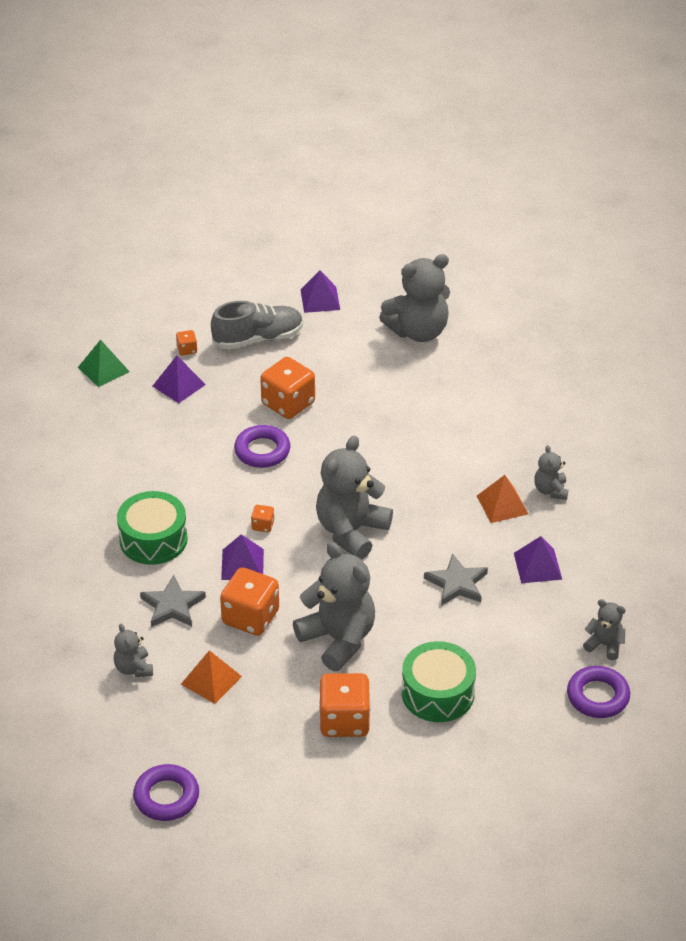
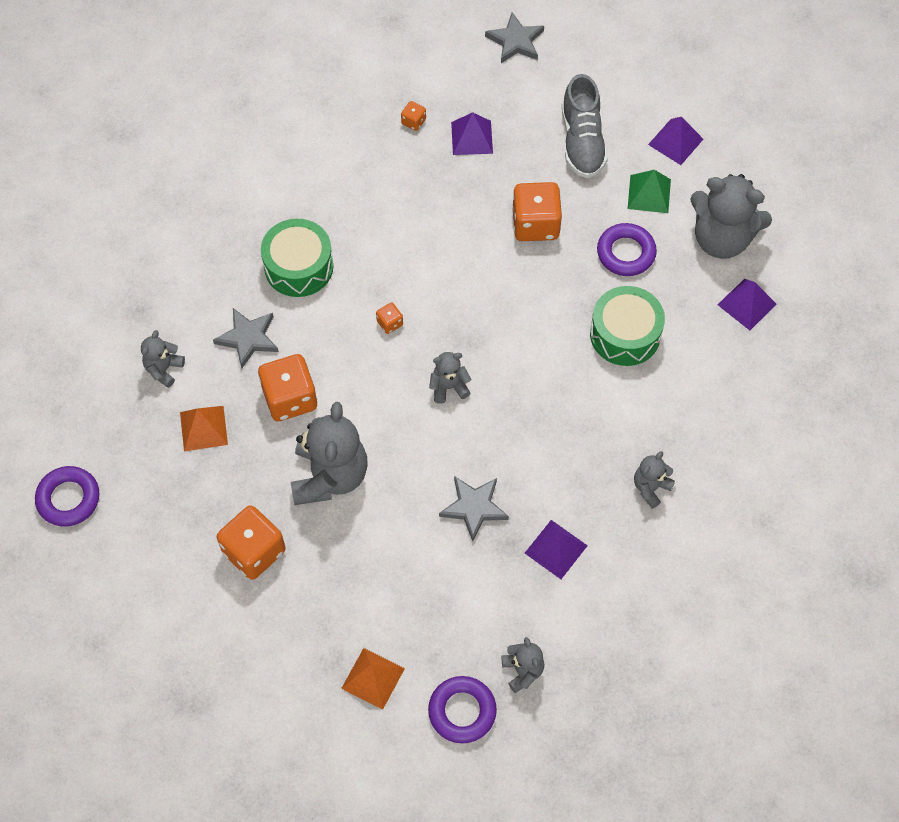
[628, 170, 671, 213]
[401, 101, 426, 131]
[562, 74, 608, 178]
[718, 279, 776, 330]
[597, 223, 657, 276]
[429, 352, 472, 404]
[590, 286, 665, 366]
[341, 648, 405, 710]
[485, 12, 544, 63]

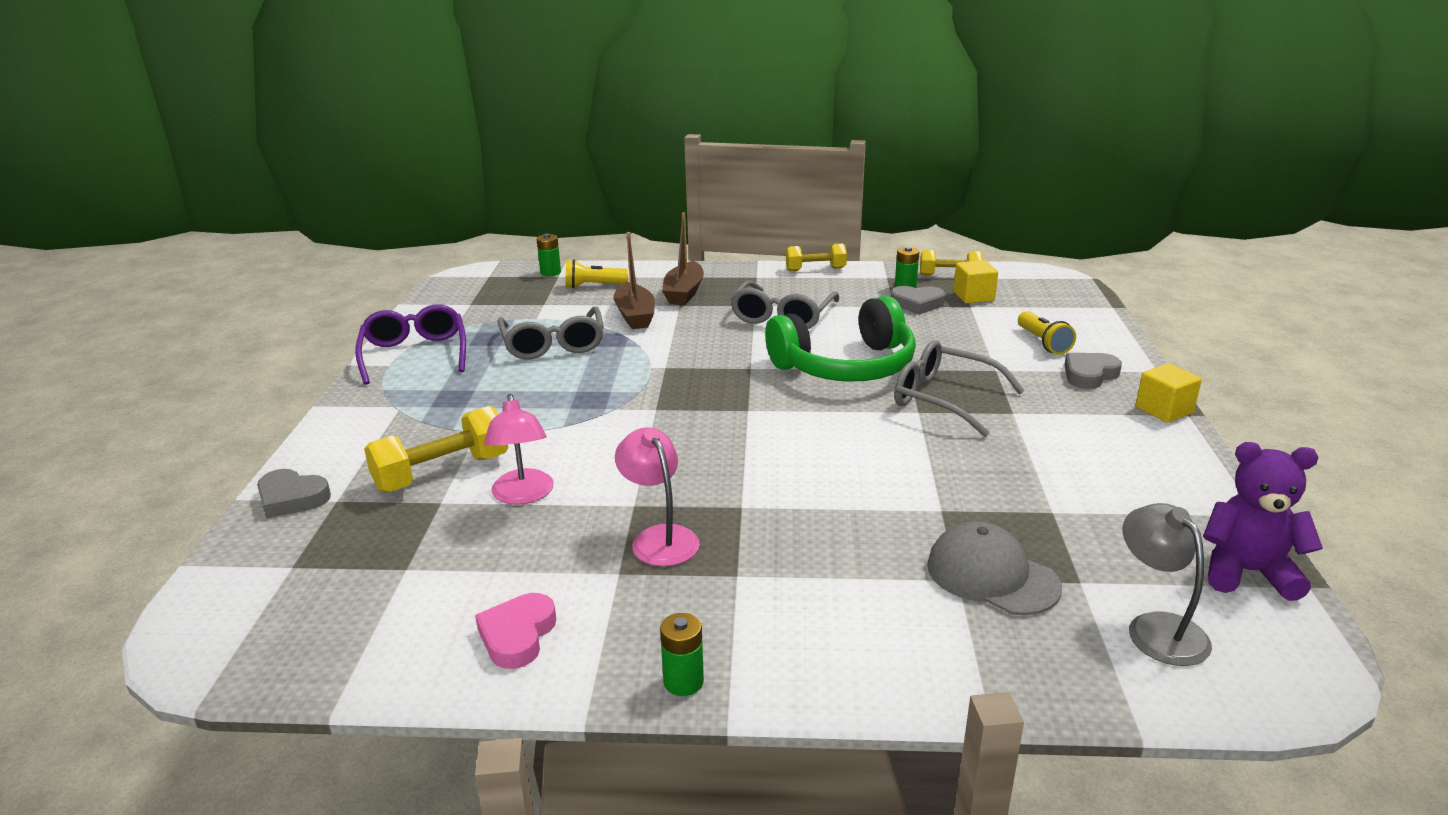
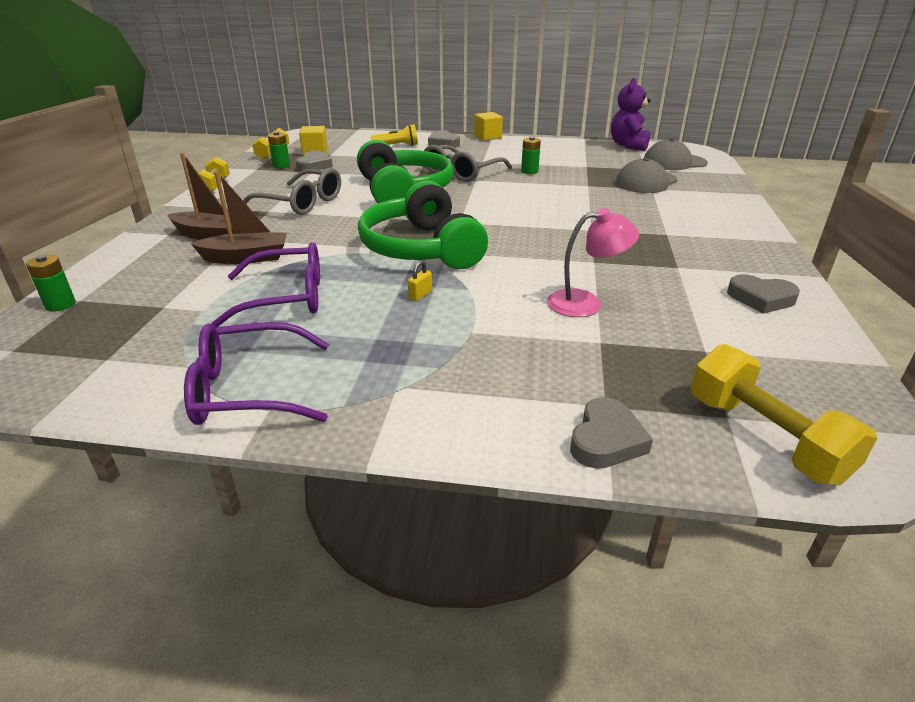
[691, 344, 877, 485]
[727, 274, 800, 314]
[211, 242, 320, 327]
[565, 259, 628, 288] (first image)
[615, 427, 700, 566] (first image)
[521, 136, 541, 174]
[644, 138, 708, 170]
[358, 181, 488, 269]
[408, 261, 432, 302]

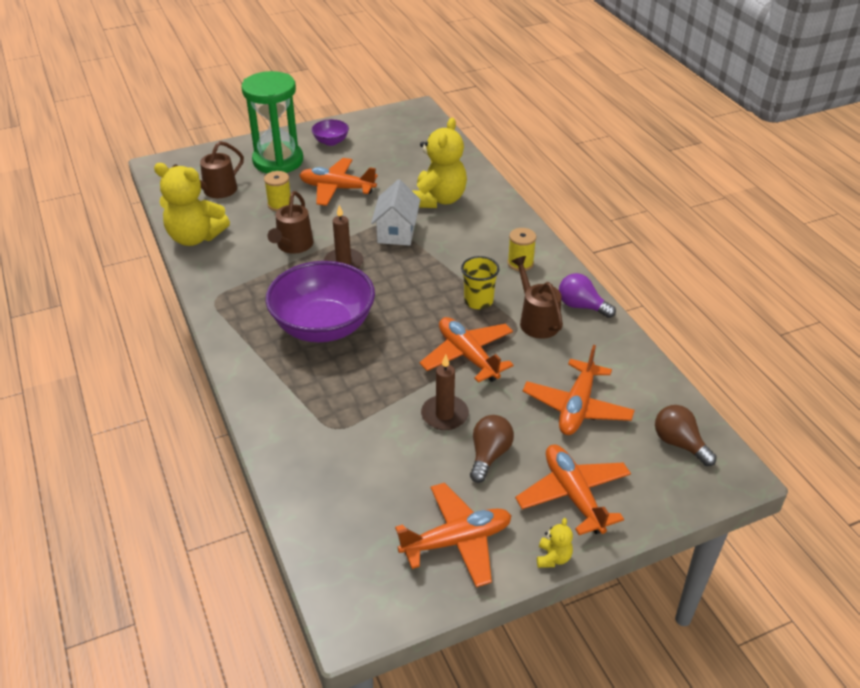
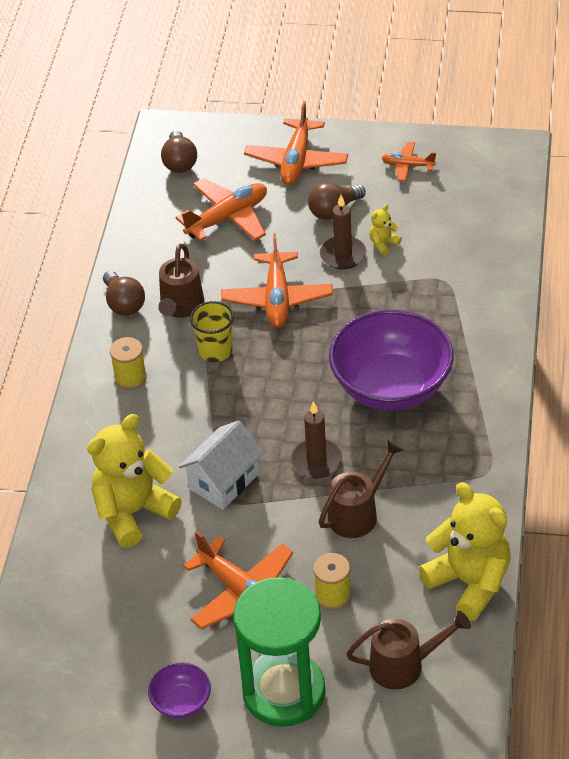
[382, 142, 436, 181]
[369, 204, 402, 255]
[103, 271, 145, 316]

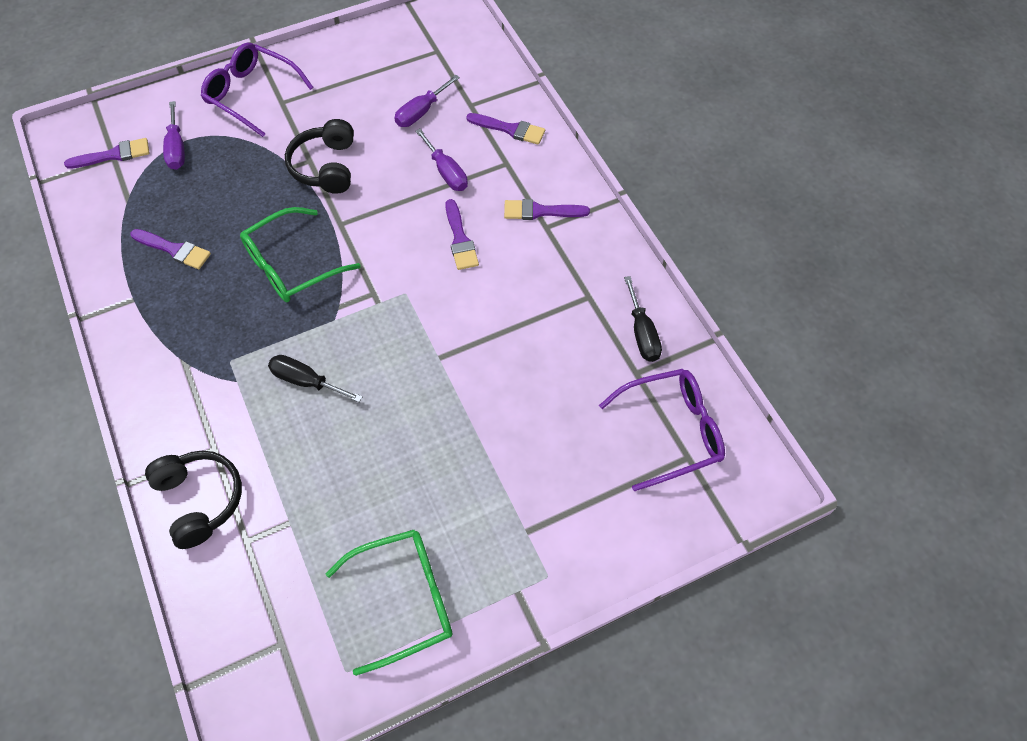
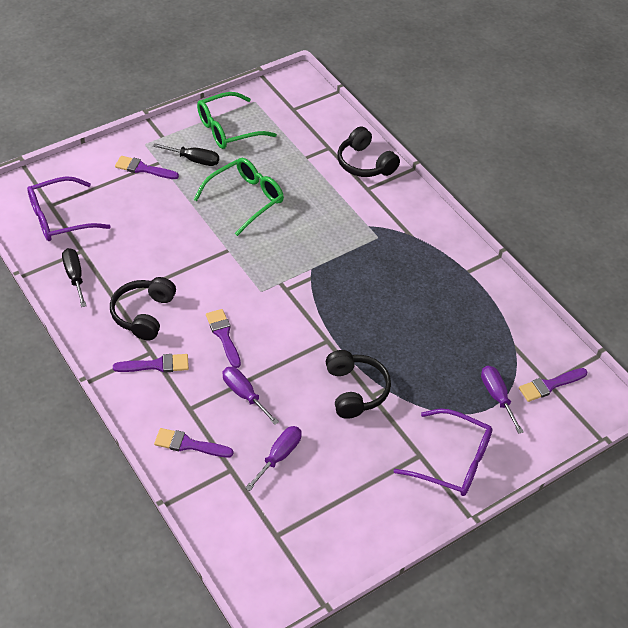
[115, 156, 179, 179]
[193, 158, 284, 236]
[153, 143, 219, 166]
[110, 277, 176, 341]

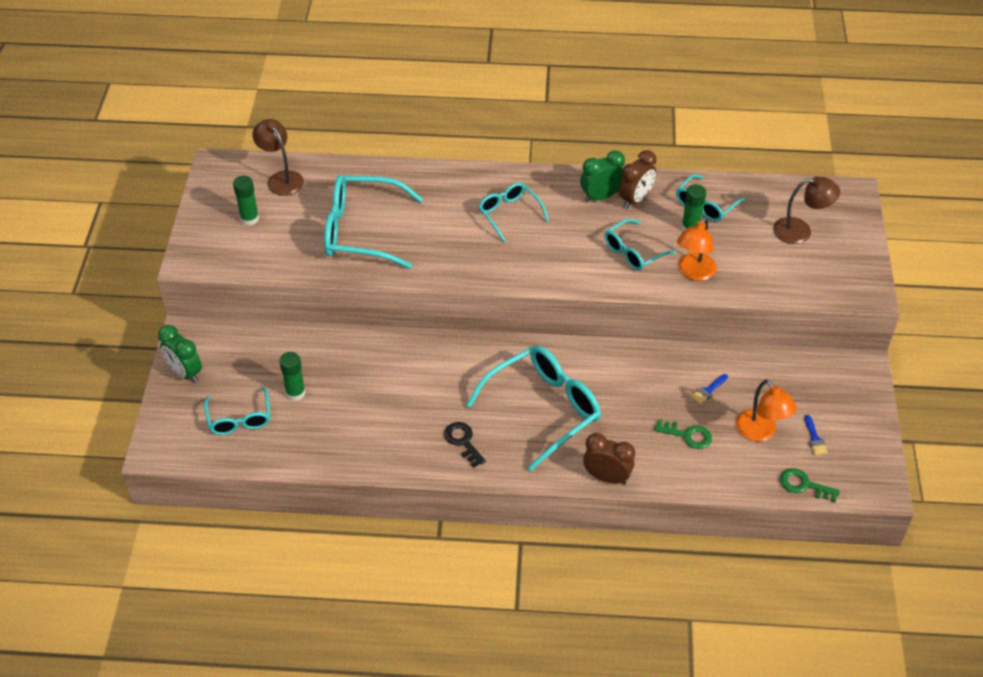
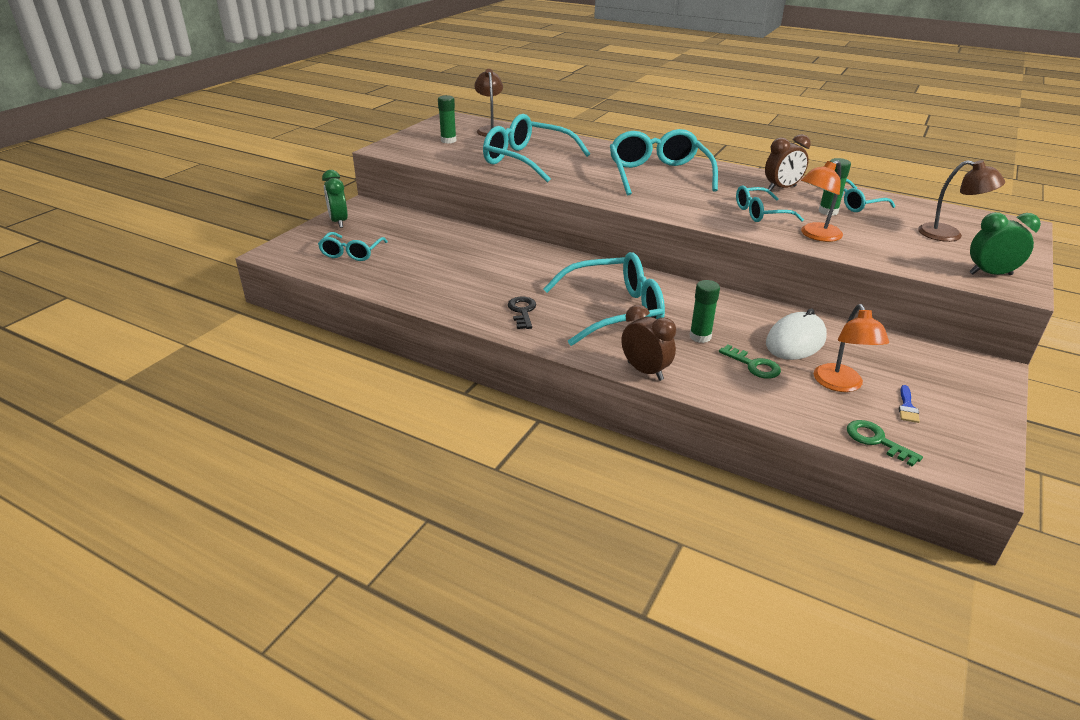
[690, 280, 720, 343]
[610, 129, 718, 195]
[969, 212, 1041, 275]
[766, 308, 827, 360]

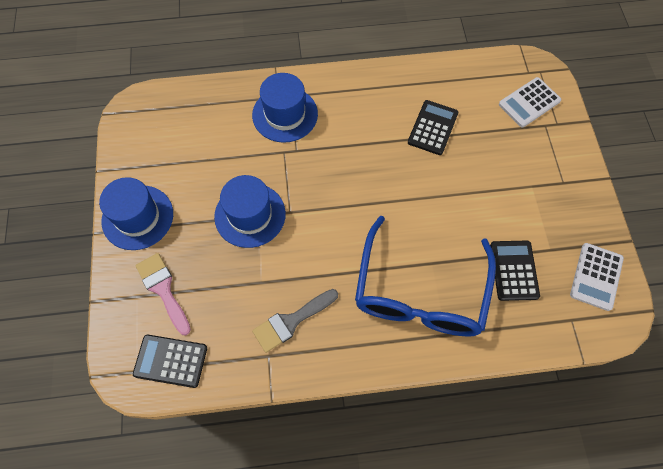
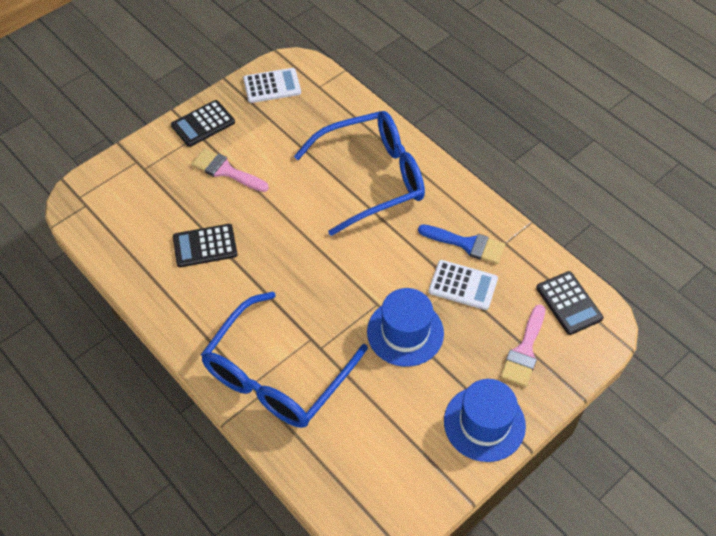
[201, 291, 368, 428]
[418, 224, 505, 264]
[171, 100, 235, 147]
[428, 260, 498, 310]
[191, 148, 269, 192]

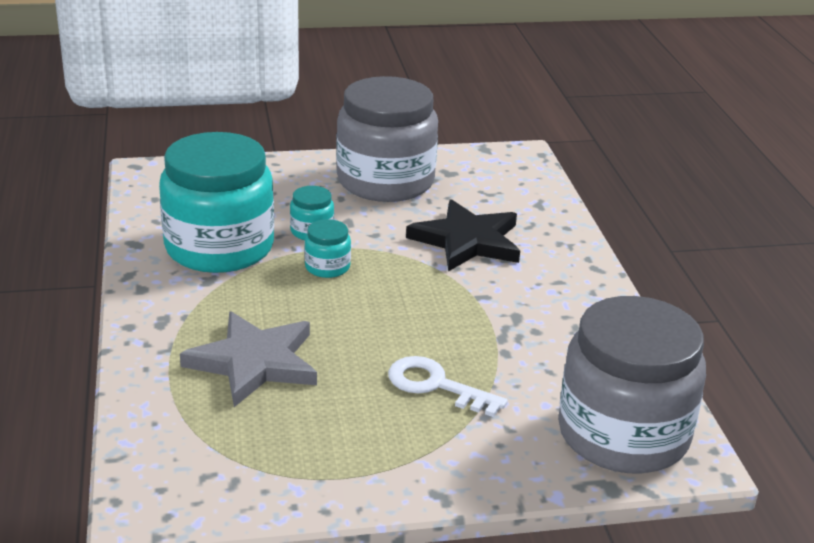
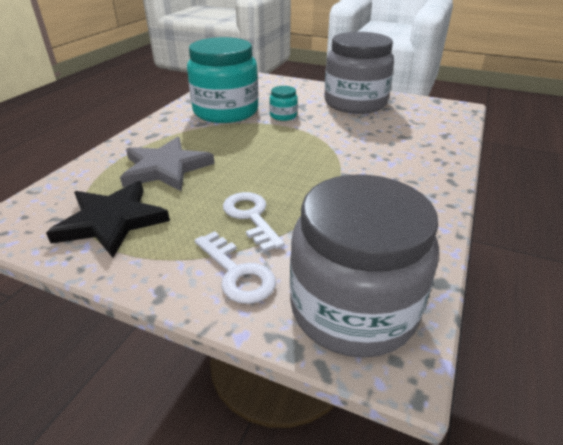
[304, 219, 351, 278] (first image)
[46, 181, 170, 258]
[195, 231, 276, 304]

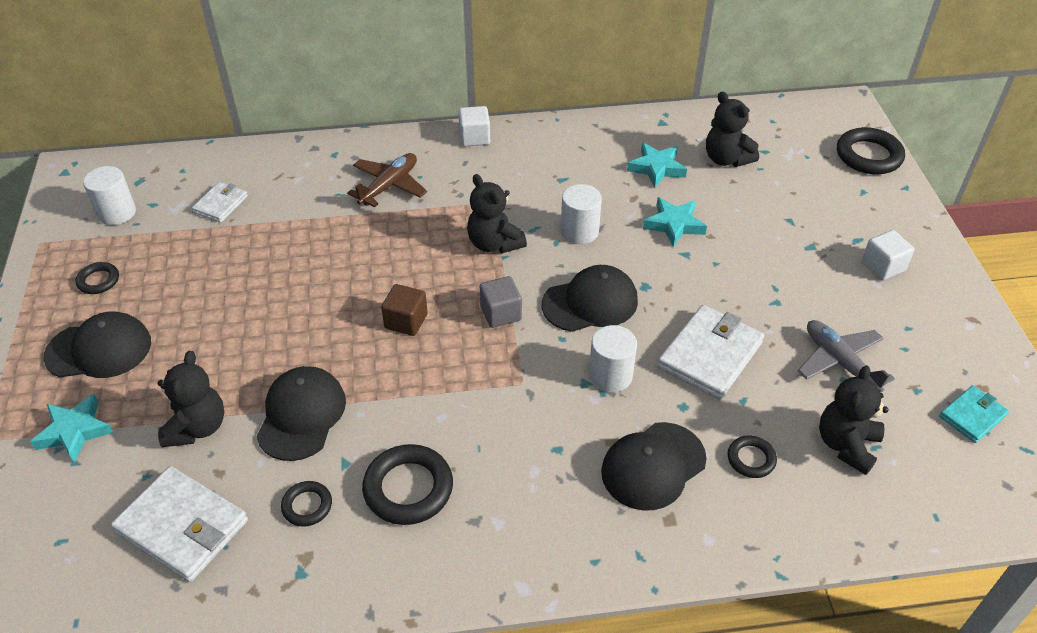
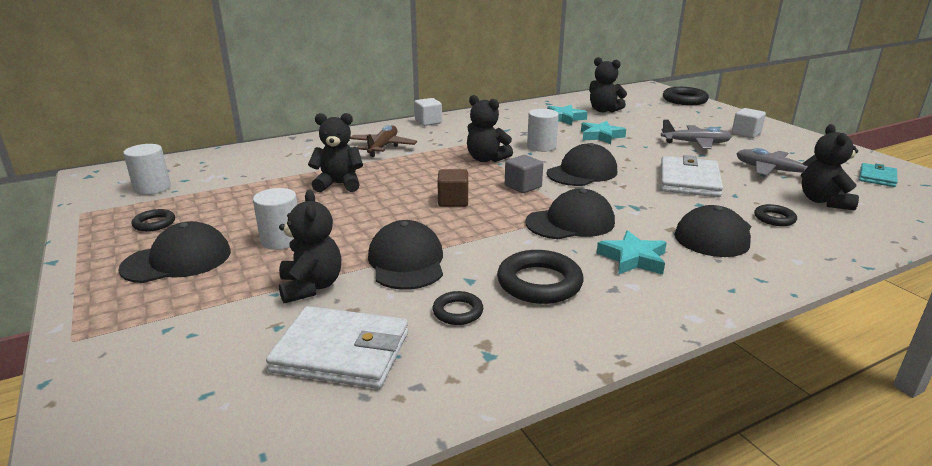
[596, 230, 667, 275]
[192, 182, 248, 223] (first image)
[253, 188, 297, 250]
[308, 113, 363, 192]
[525, 189, 615, 239]
[661, 119, 732, 149]

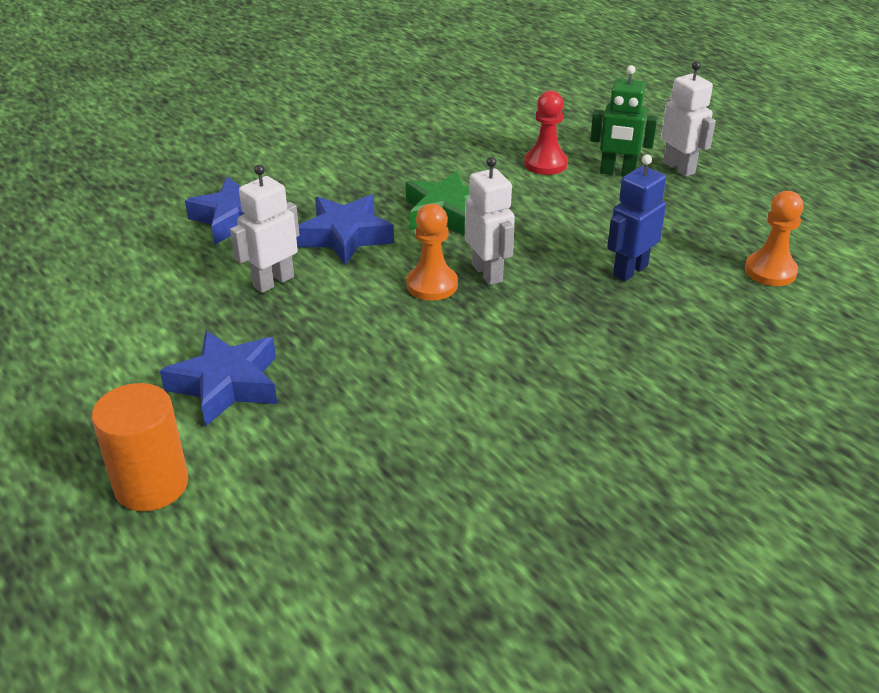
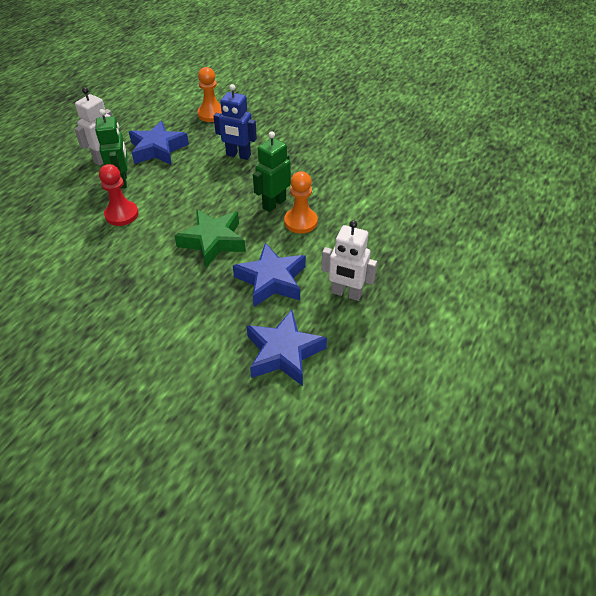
[92, 383, 188, 511] (first image)
[129, 121, 189, 165]
[253, 131, 291, 212]

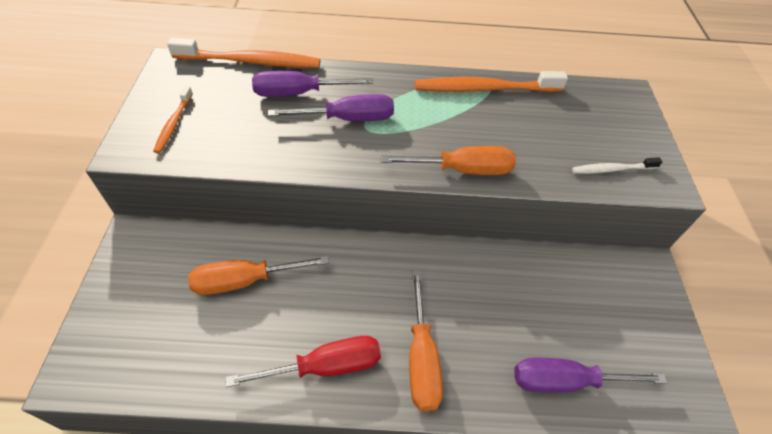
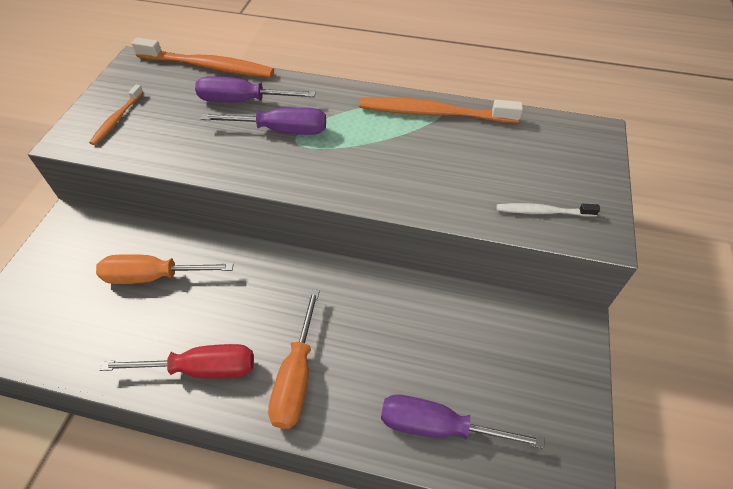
[381, 146, 516, 175] (first image)

